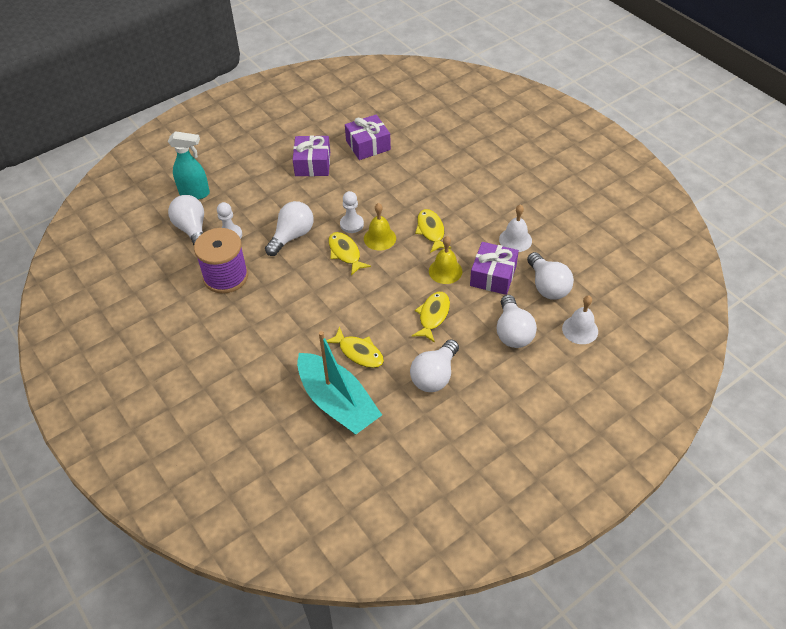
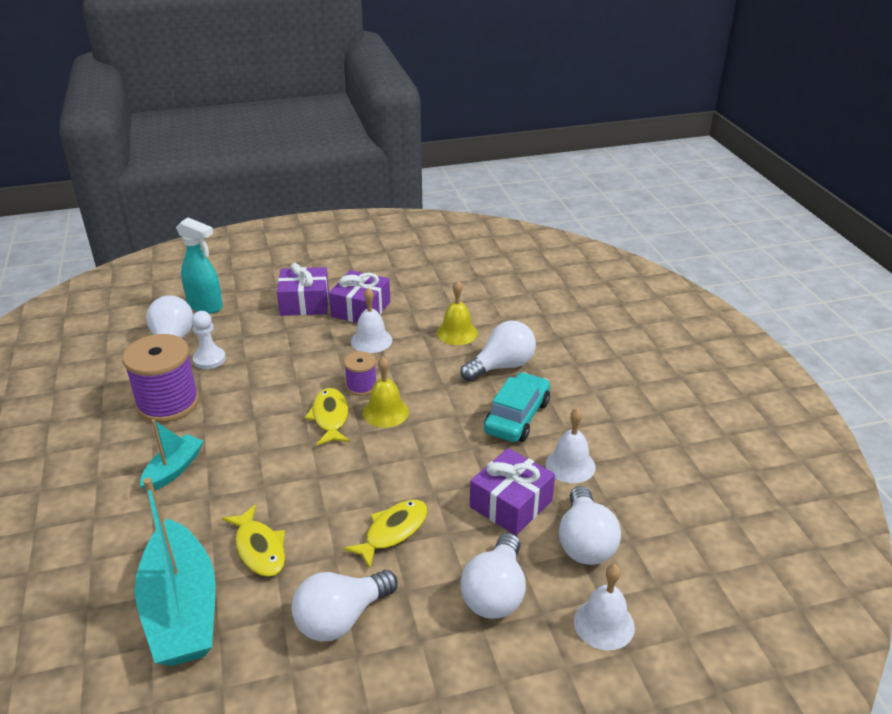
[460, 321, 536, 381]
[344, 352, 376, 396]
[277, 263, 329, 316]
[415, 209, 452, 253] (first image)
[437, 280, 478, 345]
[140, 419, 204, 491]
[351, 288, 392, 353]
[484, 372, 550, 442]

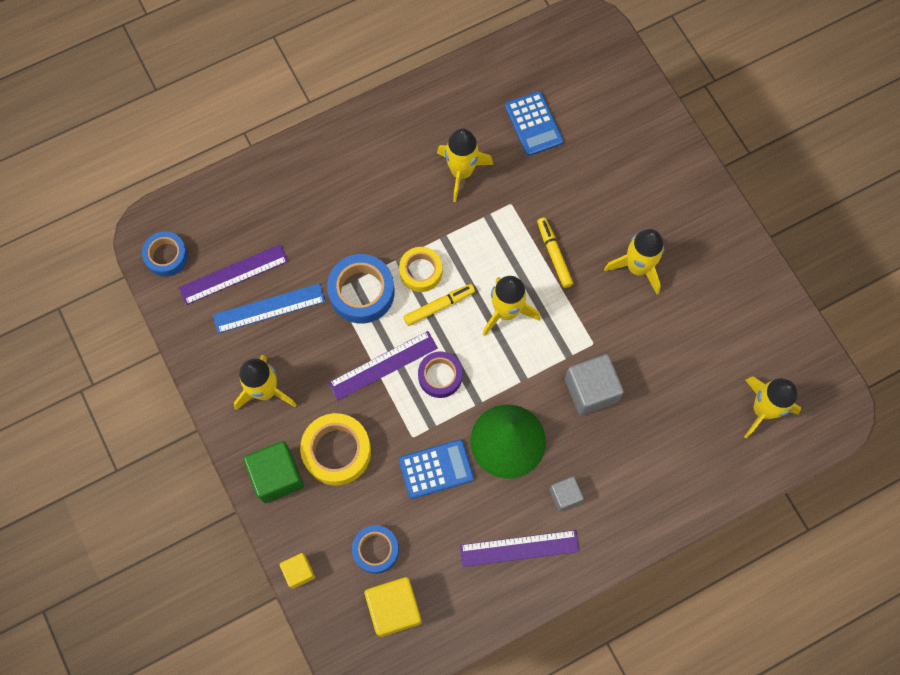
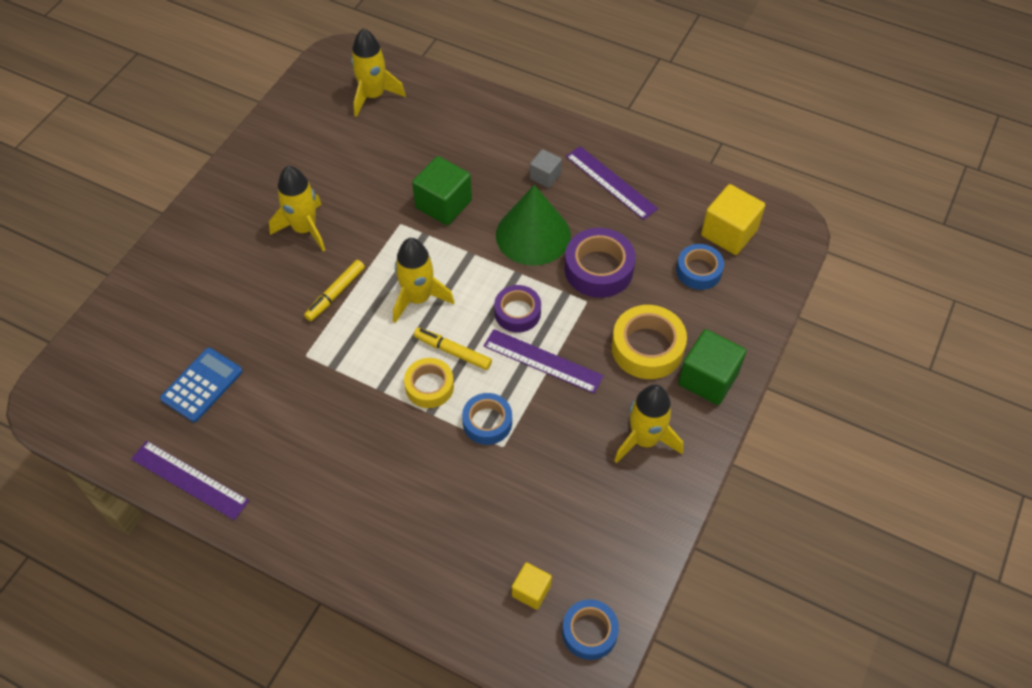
[131, 441, 249, 520]
[213, 283, 326, 333] (first image)
[512, 562, 552, 610]
[462, 393, 512, 445]
[565, 228, 636, 298]
[437, 128, 493, 202] (first image)
[412, 156, 472, 225]

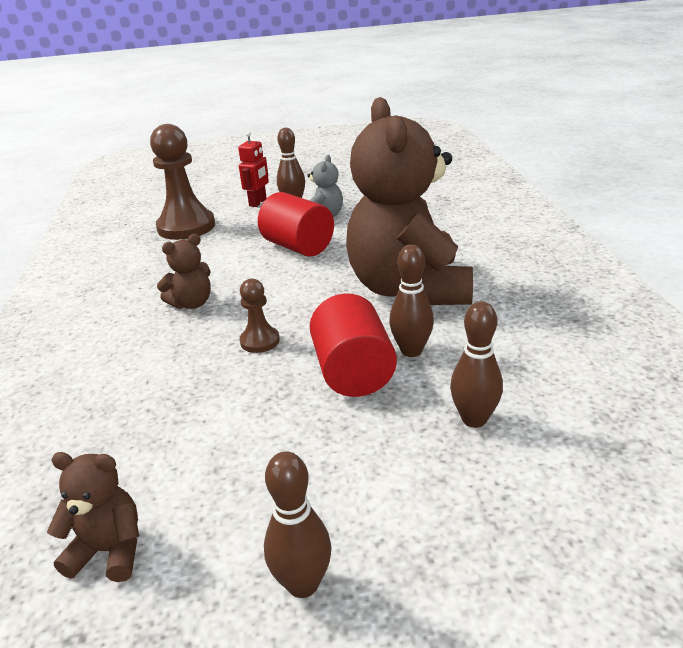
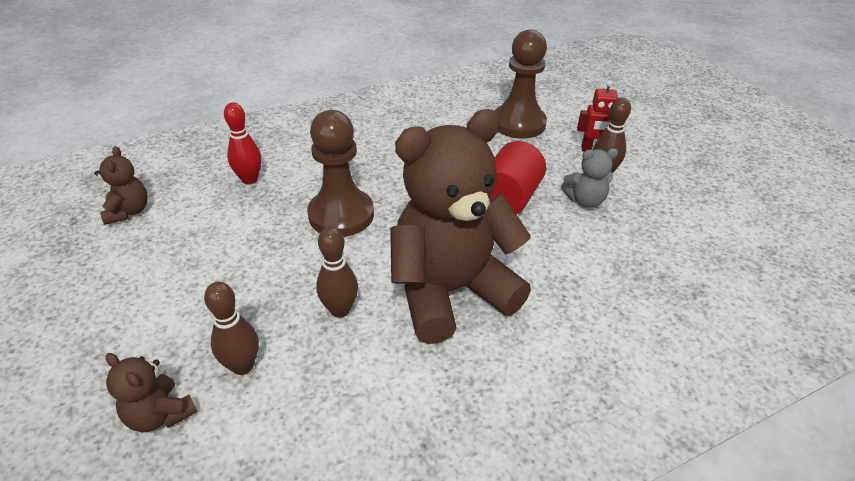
[105, 353, 197, 432]
[307, 110, 374, 237]
[264, 451, 332, 598] (first image)
[310, 293, 397, 397] (first image)
[224, 102, 261, 184]

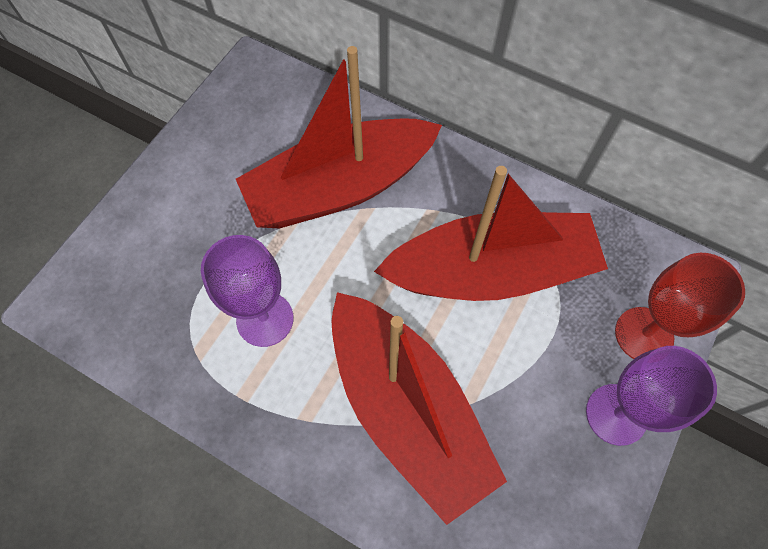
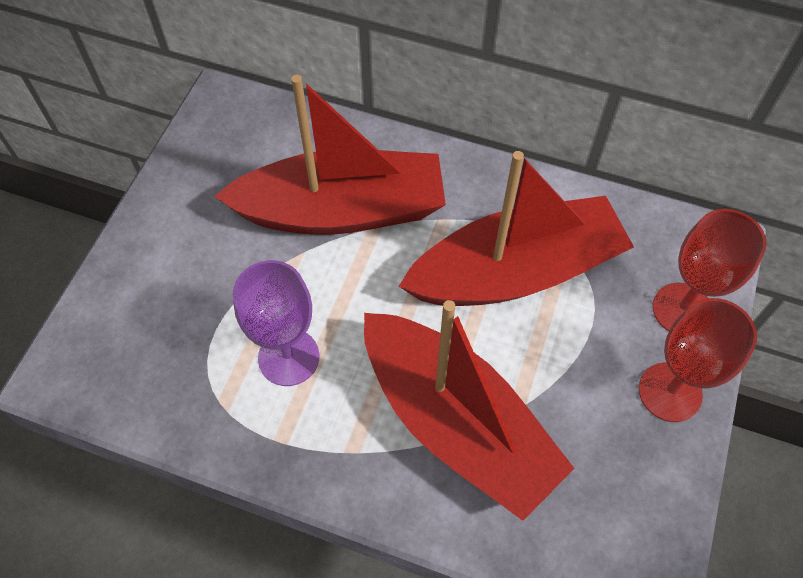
[214, 75, 446, 235]
[639, 298, 757, 422]

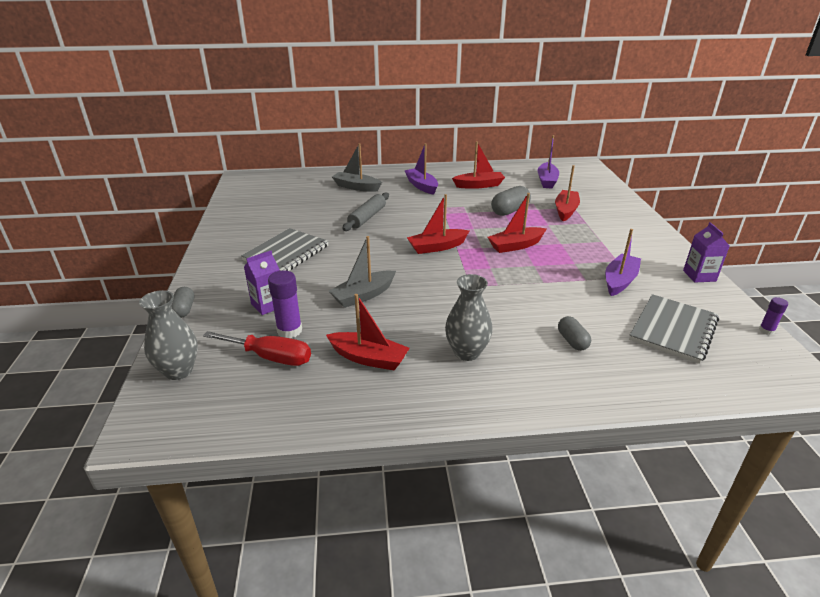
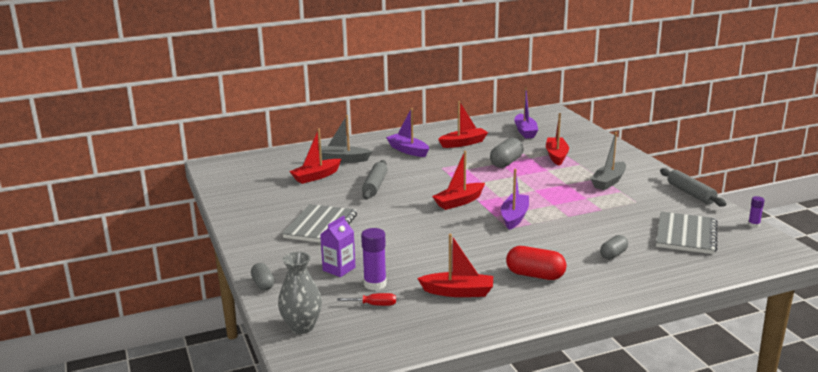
[337, 293, 396, 306]
[590, 132, 626, 190]
[506, 246, 566, 280]
[289, 129, 341, 184]
[600, 235, 628, 259]
[501, 169, 529, 230]
[660, 168, 726, 207]

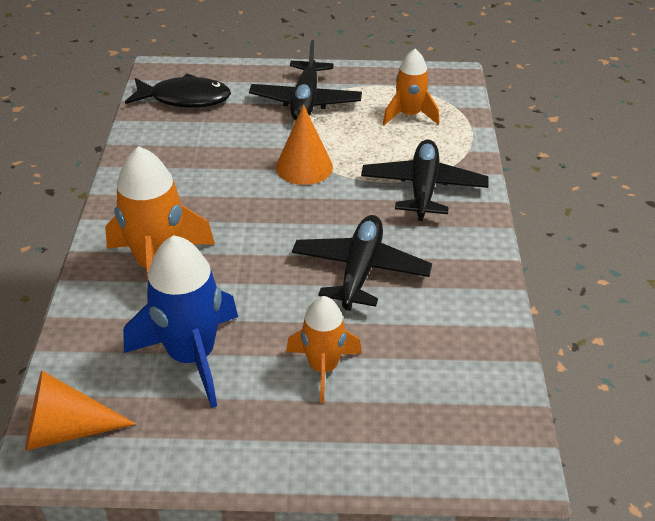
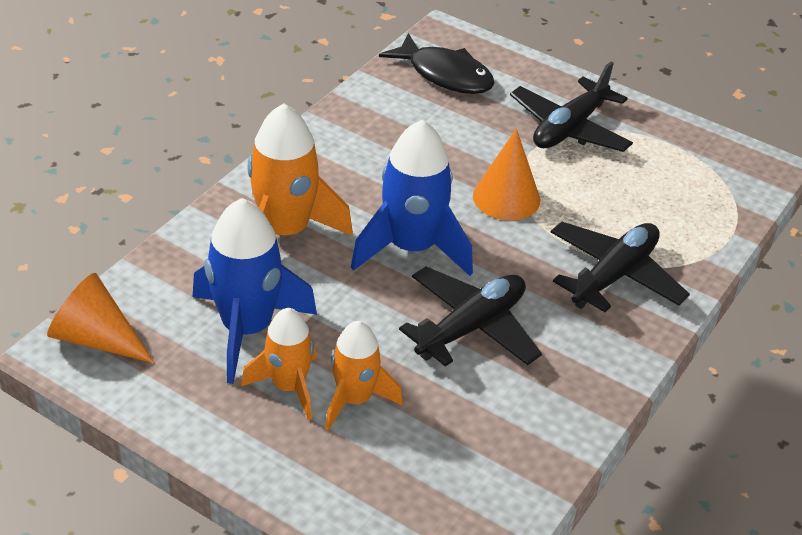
[241, 308, 317, 420]
[351, 120, 473, 276]

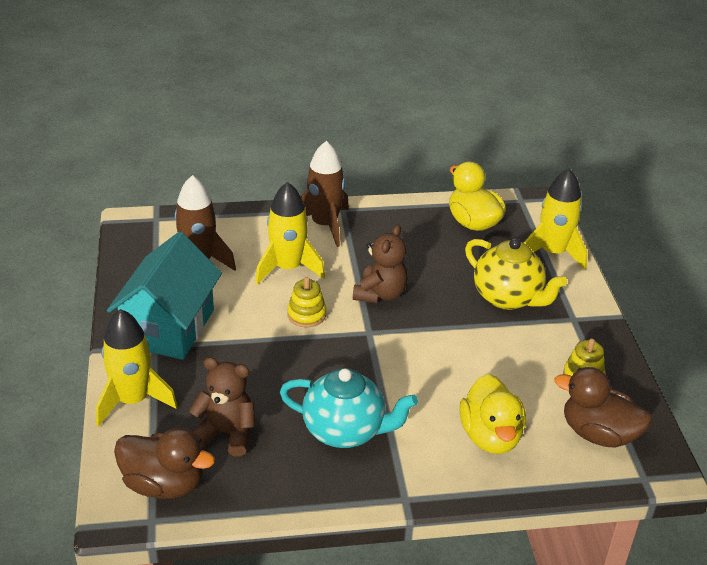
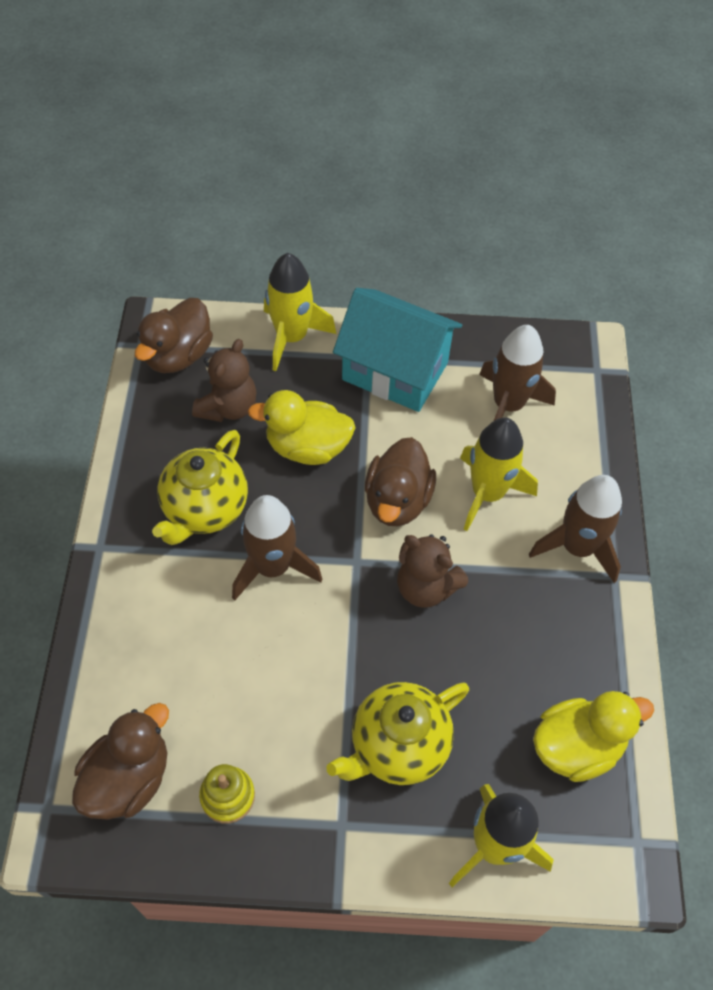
[152, 430, 248, 545]
[365, 437, 436, 526]
[248, 390, 356, 465]
[232, 495, 322, 600]

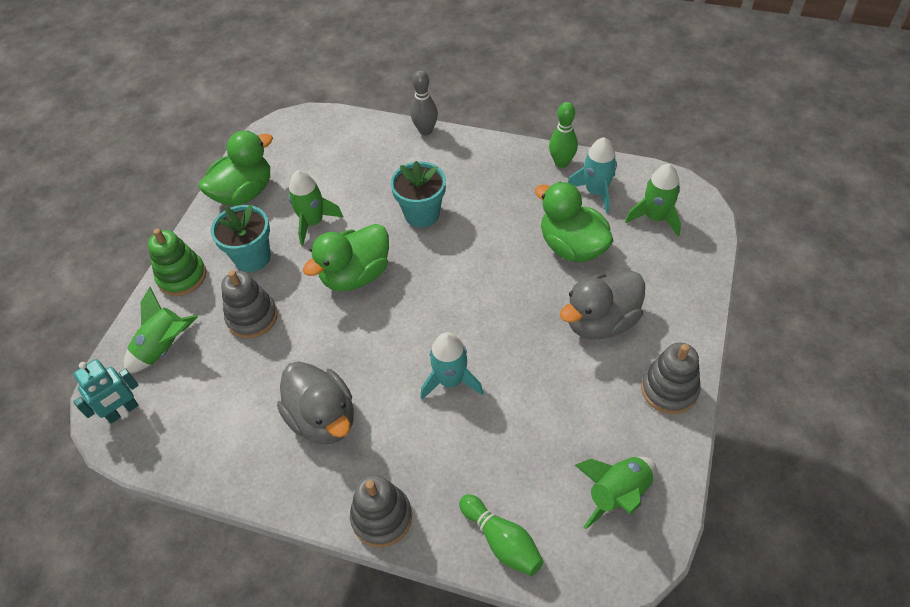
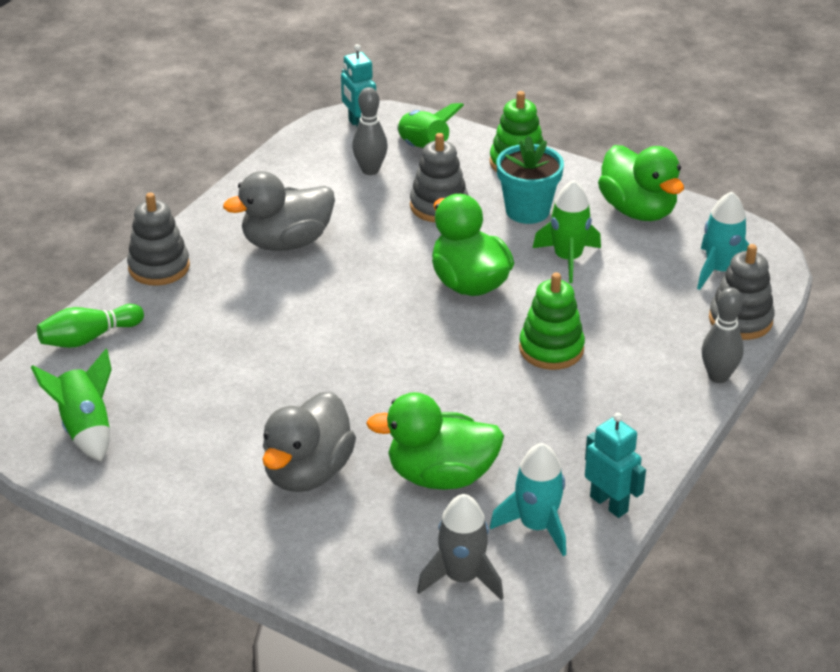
[519, 272, 585, 370]
[697, 192, 750, 290]
[366, 392, 504, 490]
[585, 413, 646, 518]
[263, 392, 356, 492]
[417, 494, 504, 600]
[709, 244, 775, 340]
[352, 87, 388, 175]

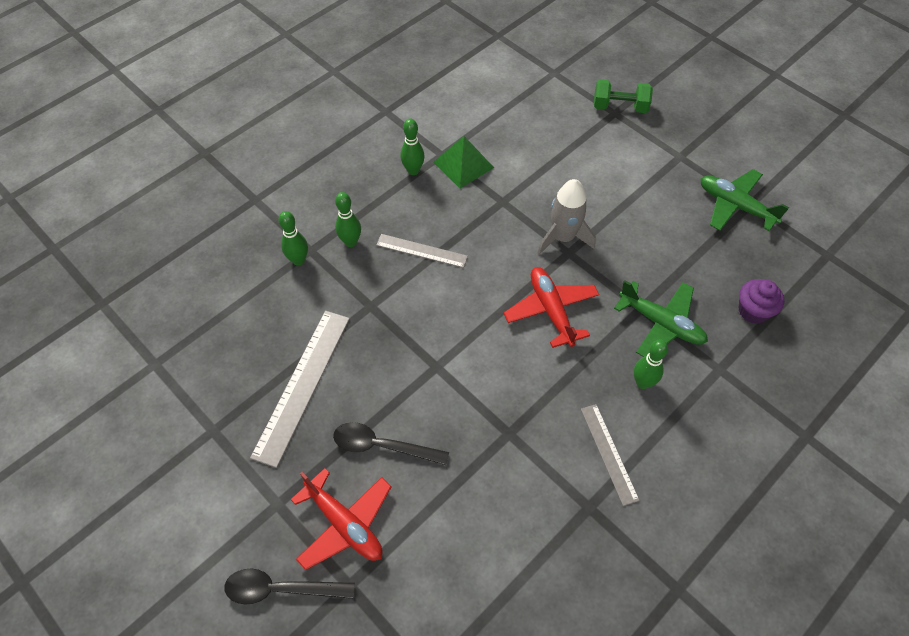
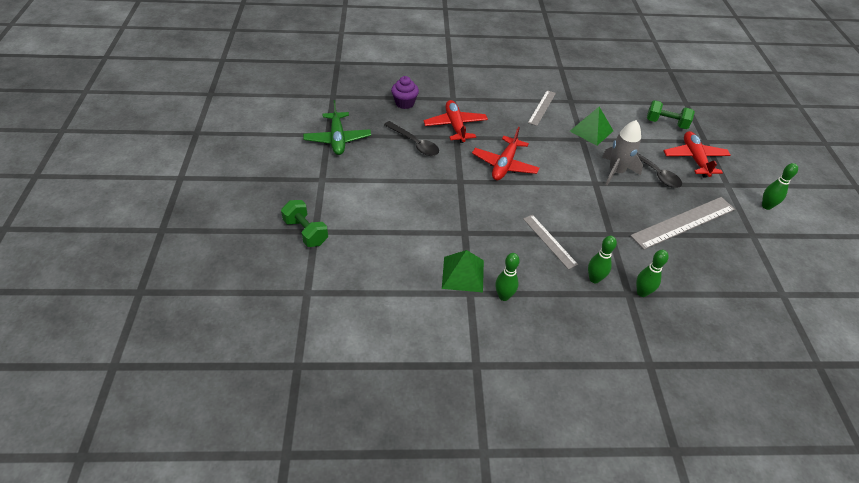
[384, 121, 439, 156]
[602, 120, 643, 186]
[423, 100, 488, 143]
[762, 163, 798, 210]
[570, 107, 613, 146]
[647, 100, 695, 129]

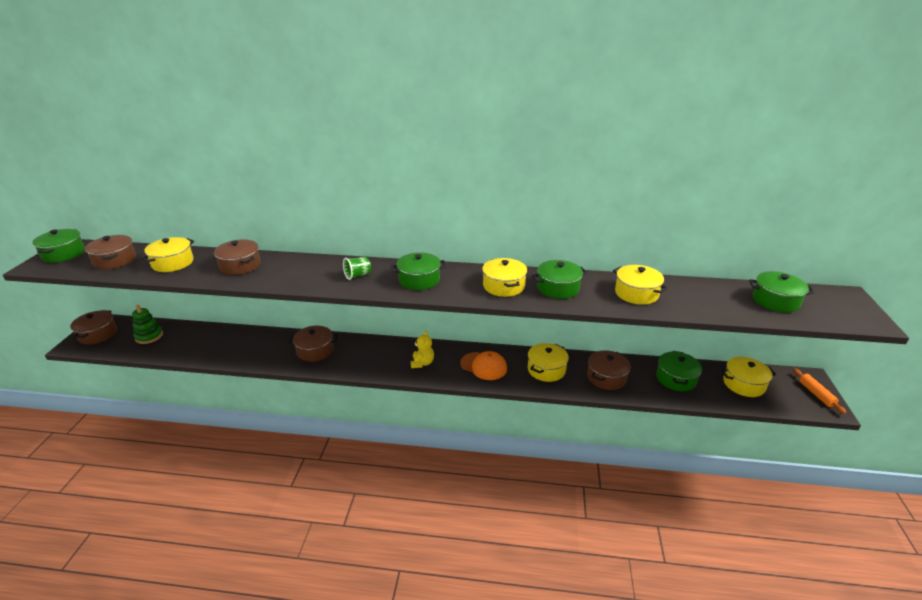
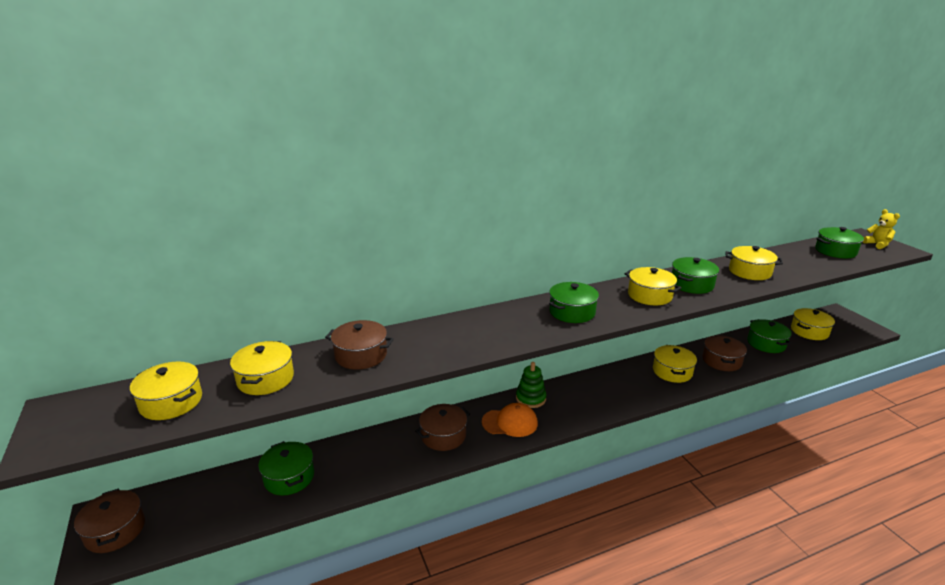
[258, 441, 314, 496]
[130, 362, 202, 420]
[516, 362, 546, 408]
[343, 257, 371, 280] (first image)
[863, 209, 900, 249]
[482, 403, 538, 437]
[793, 368, 846, 414] (first image)

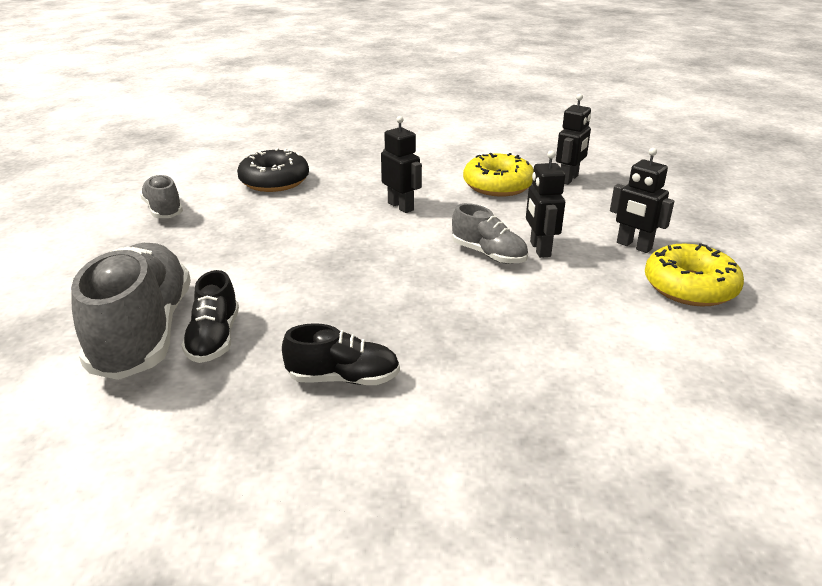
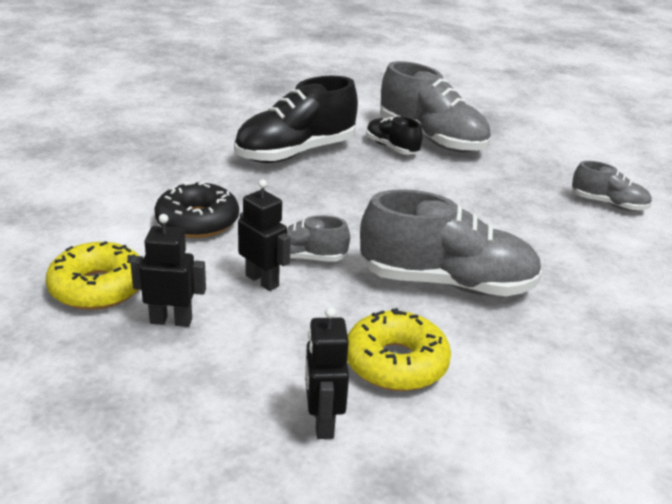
[154, 181, 239, 238]
[234, 76, 358, 163]
[360, 189, 543, 296]

